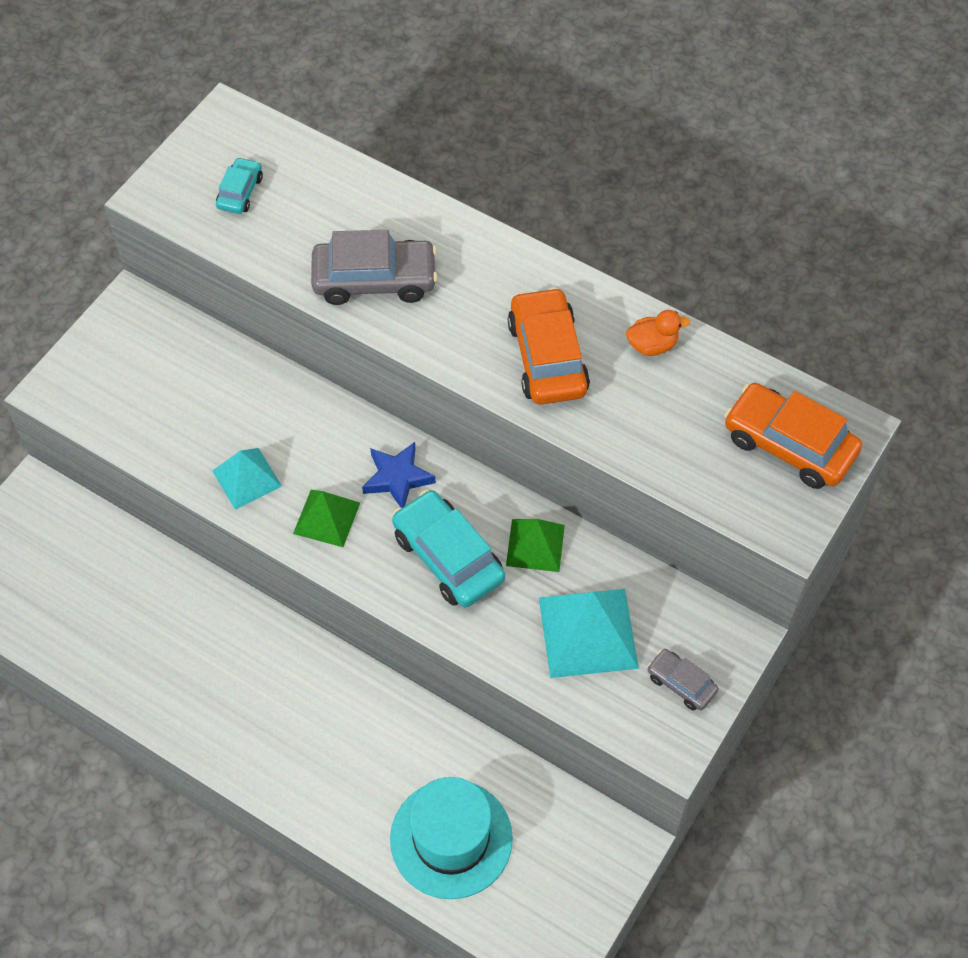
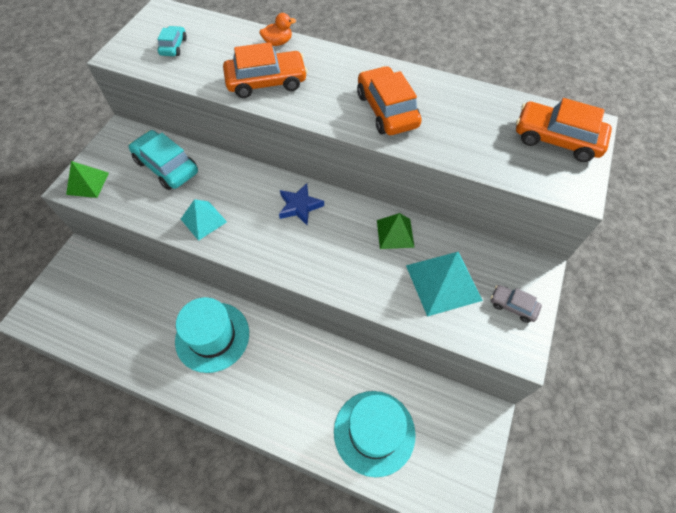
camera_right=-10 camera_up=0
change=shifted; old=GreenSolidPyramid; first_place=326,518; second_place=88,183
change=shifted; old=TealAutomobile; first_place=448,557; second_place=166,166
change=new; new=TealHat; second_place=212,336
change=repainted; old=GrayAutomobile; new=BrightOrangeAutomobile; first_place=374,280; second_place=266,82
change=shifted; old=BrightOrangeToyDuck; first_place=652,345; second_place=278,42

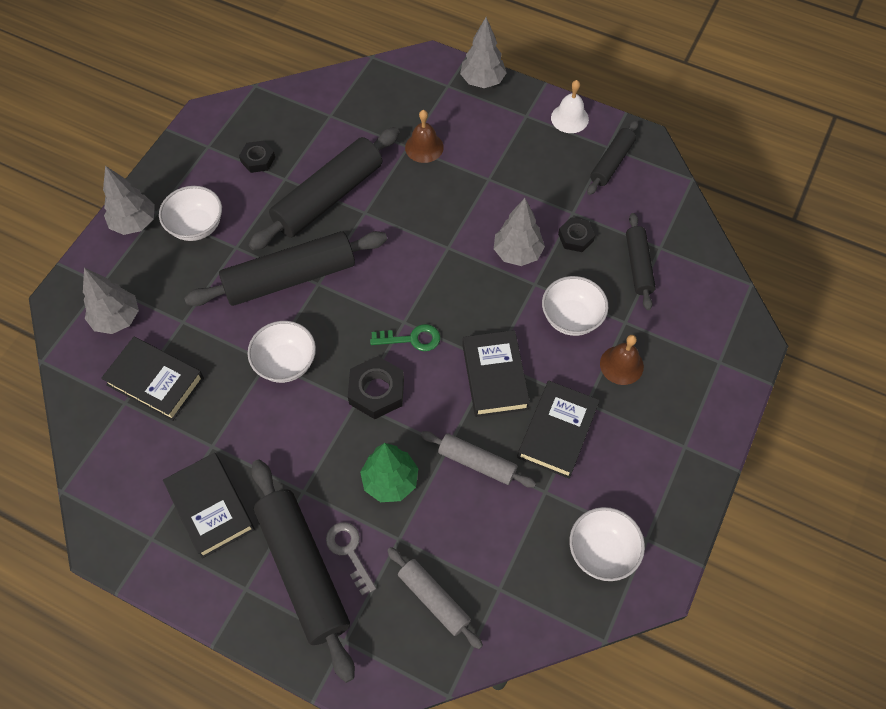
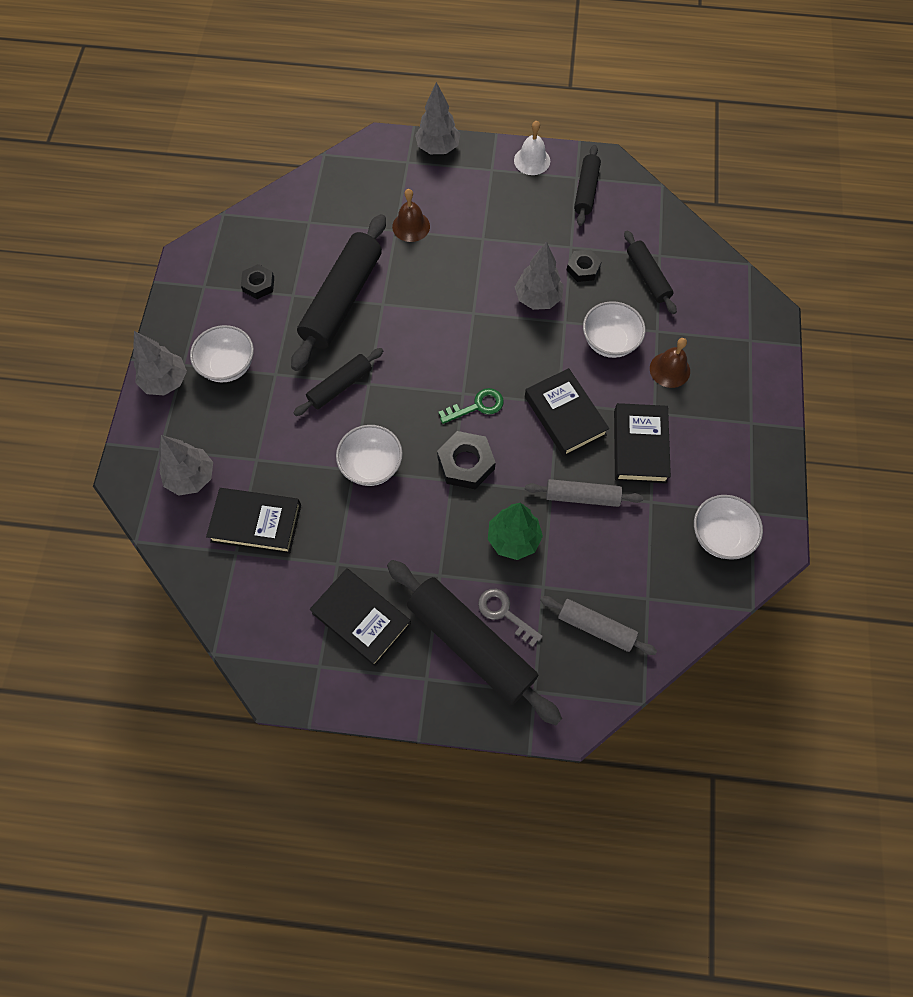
camera_right=-20 camera_up=5
change=scaled; old=BlackPastryRoller; first_place=290,278; second_place=340,386; factor=0.55

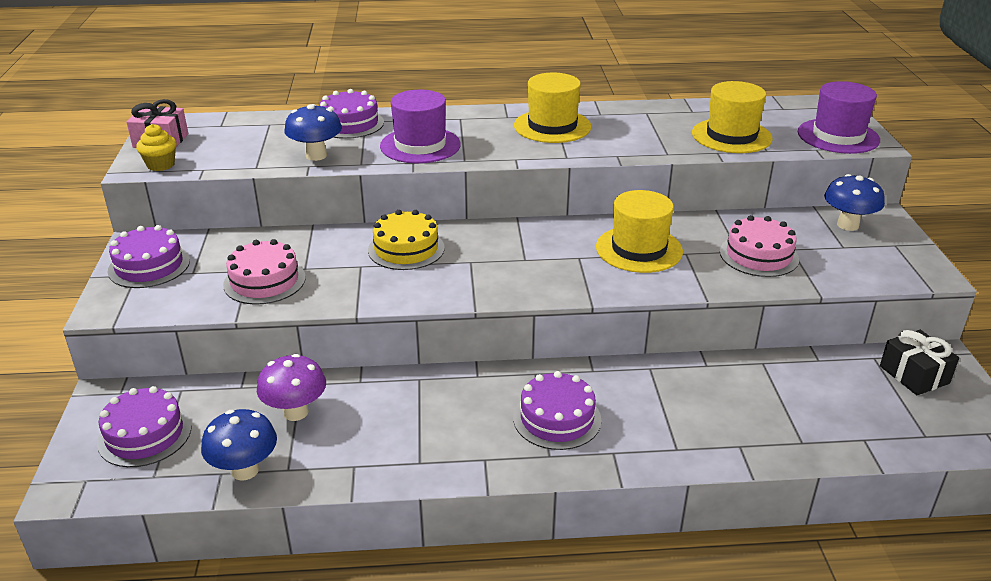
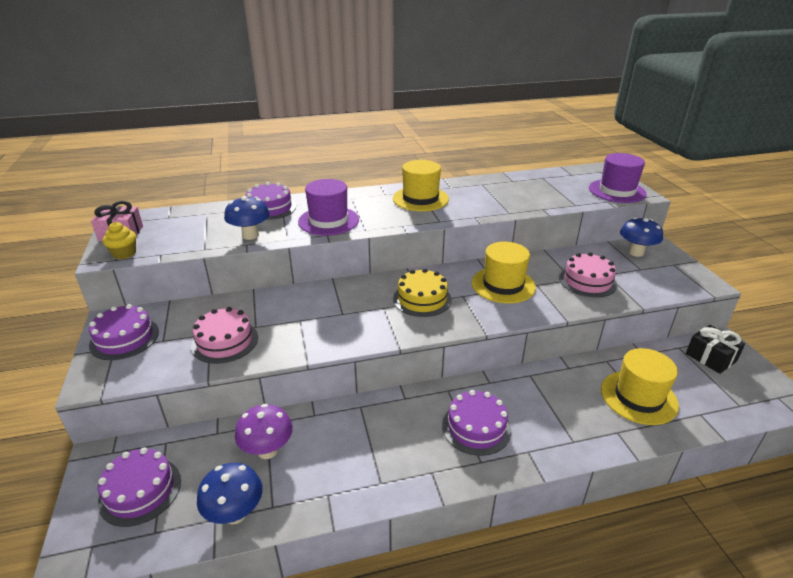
camera_right=-10 camera_up=0
change=shifted; old=GoldenLayerCake; first_place=406,249; second_place=422,299
change=shifted; old=GoldenHat; first_place=731,136; second_place=638,397

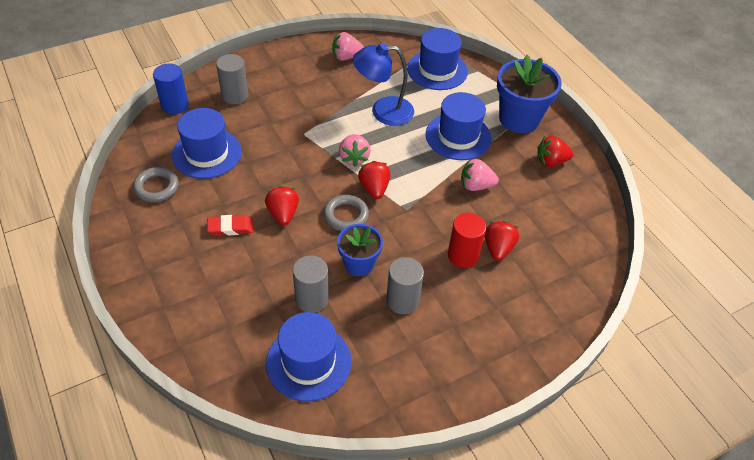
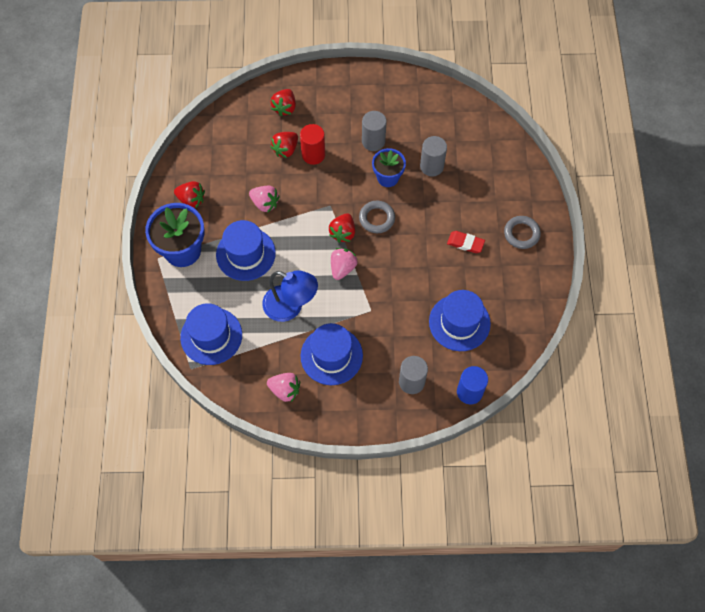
camera_right=-150 camera_up=15
change=shifted; old=CrimsonToyStrawberry; first_place=283,214; second_place=285,108
change=shifted; old=BlueHat; first_place=308,362; second_place=331,355
change=shifted; old=GrayTorus; first_place=156,187; second_place=521,234

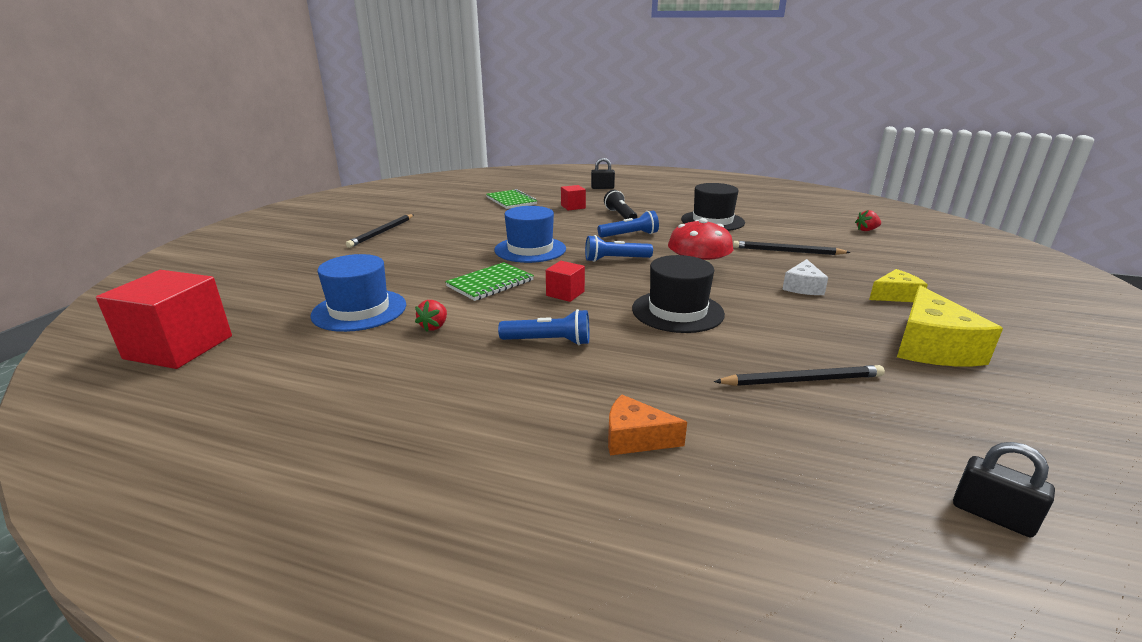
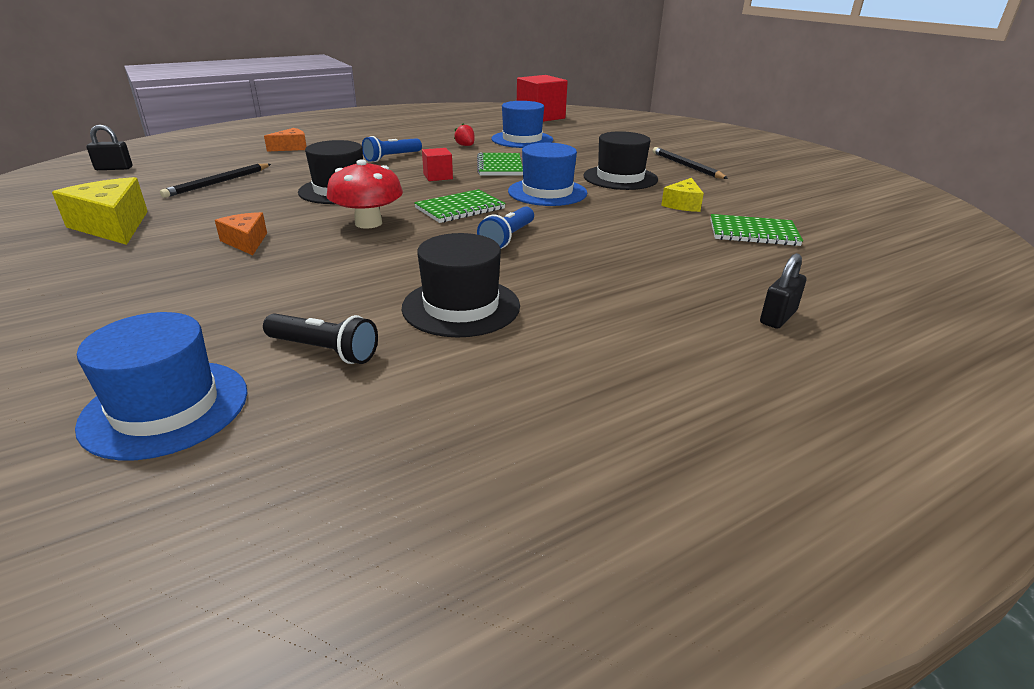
camera_right=130 camera_up=5
change=swapped; old=CrimsonToyStrawberry; new=BlueHat; first_place=866,230; second_place=166,408
change=repainted; old=PureWhiteCheese; new=BrightOrangeCheese; first_place=803,287; second_place=246,242
change=shifted; old=BlackFlashlight; first_place=620,216; second_place=324,350
change=swapped; old=BlueFlashlight; new=GreenExerciseBook; first_place=615,259; second_place=460,208
change=new; new=BlackHat; second_place=620,178
change=shifted; old=GoldenCheese; first_place=895,296; second_place=683,204
change=gone; old=CrimsonBlock; first_place=573,207
change=gone; old=BlackWoodenPencil; first_place=787,251

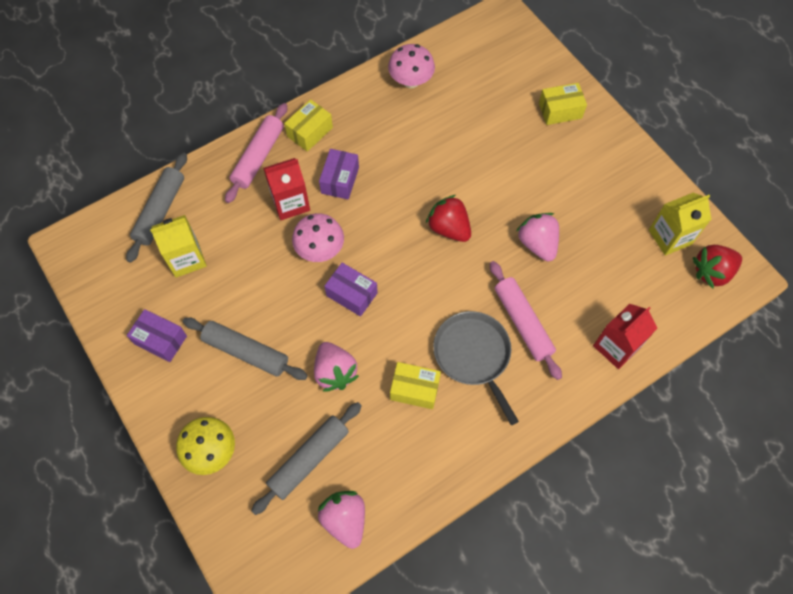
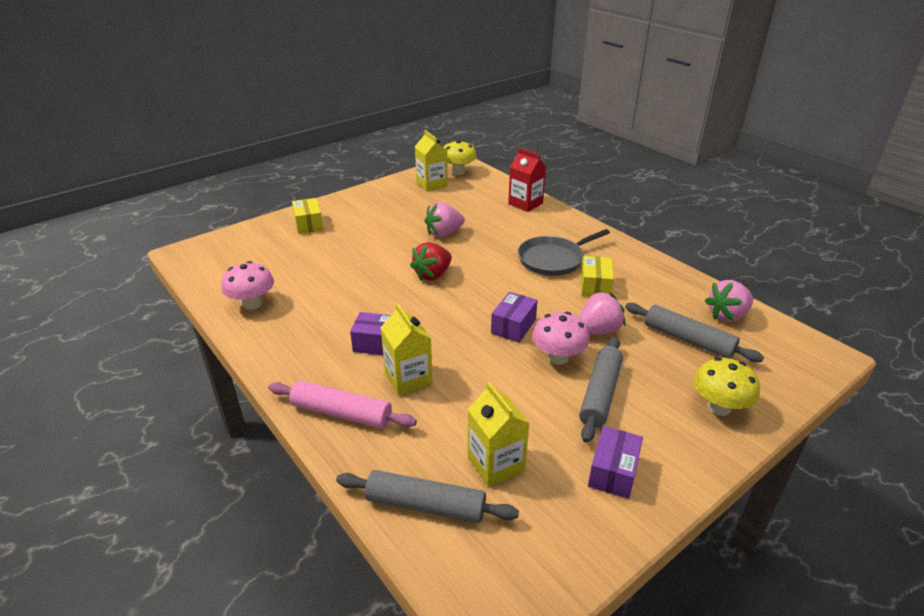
camera_right=-95 camera_up=-30
change=repainted; old=CrimsonJuiceCarton; new=GoldenJuiceCarton; first_place=290,203; second_place=408,379
change=swapped; old=CrimsonToyStrawberry; new=GoldenFungus; first_place=712,272; second_place=458,172
change=shifted; old=RosePinkFungus; first_place=320,249; second_place=558,357
change=gone; old=GoldenBox; first_place=310,132
change=gone; old=RosePinkPastryRoller; first_place=522,323

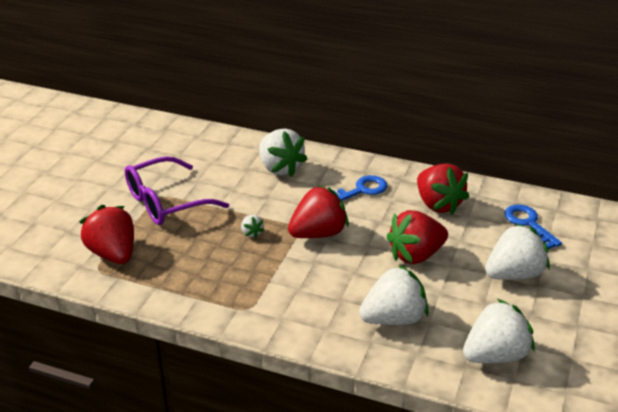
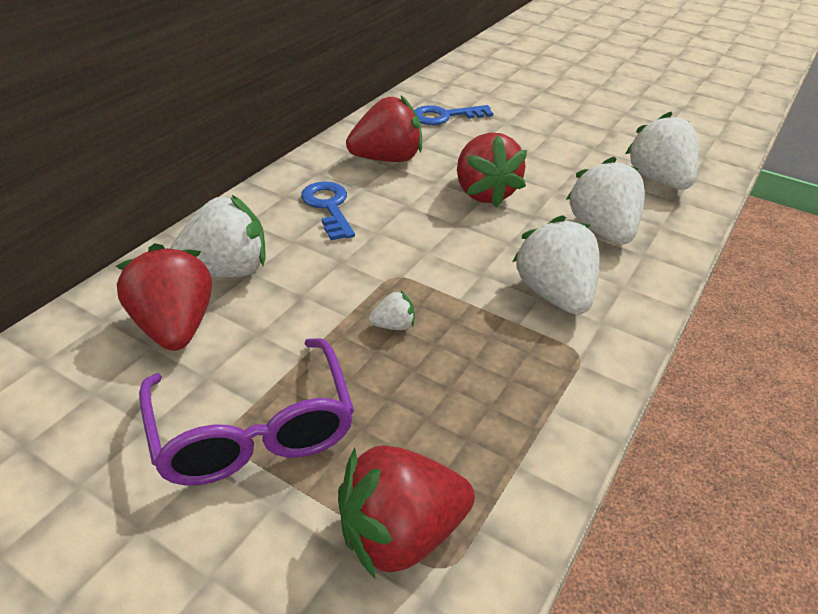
camera_right=-80 camera_up=5
change=shifted; old=CrimsonToyStrawberry; first_place=318,233; second_place=175,327
change=shifted; old=PureWhiteToyStrawberry; first_place=514,274; second_place=554,294

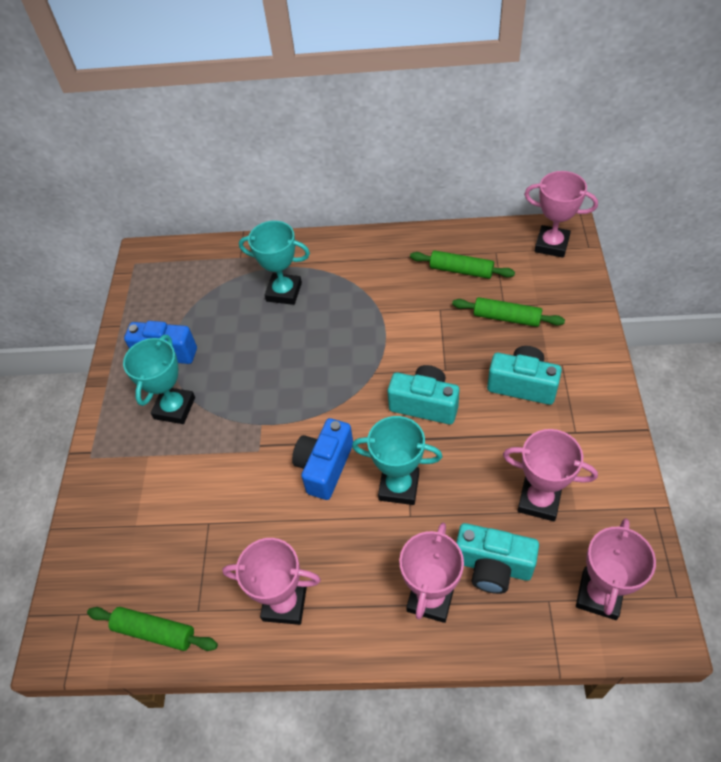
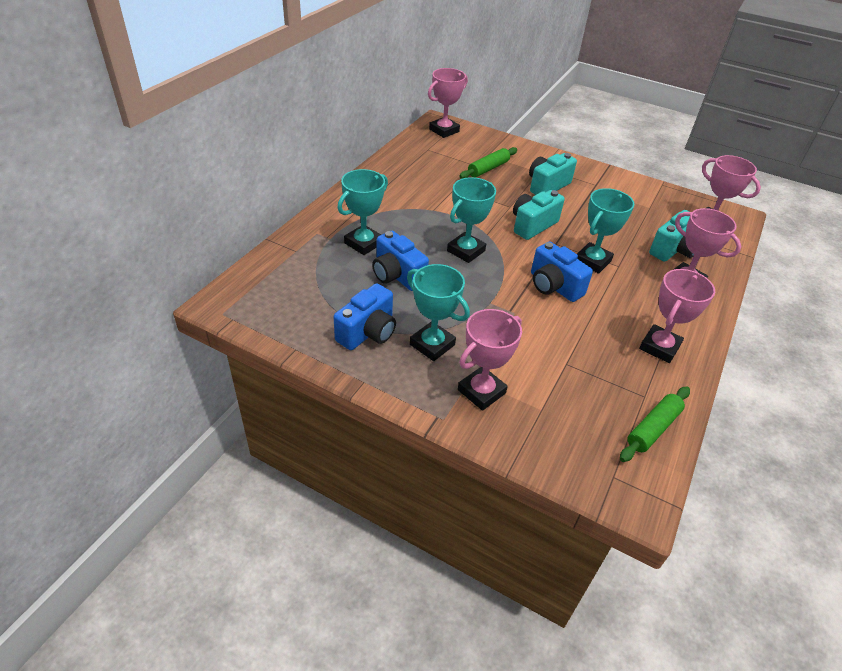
camera_right=-70 camera_up=-10
change=new; new=BluePhotoCamera; second_place=397,275
change=new; new=TealPrizeCup; second_place=466,251
change=shifted; old=RosePinkPrizeCup; first_place=539,500; second_place=481,391
change=gone; old=GreenPastryRoller; first_place=461,270

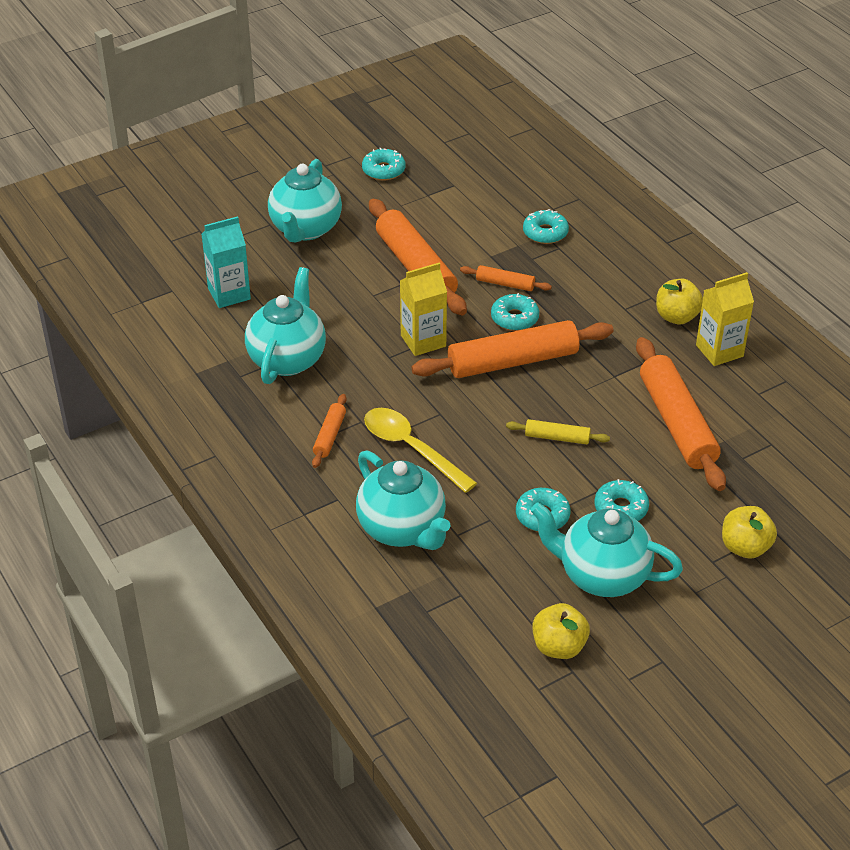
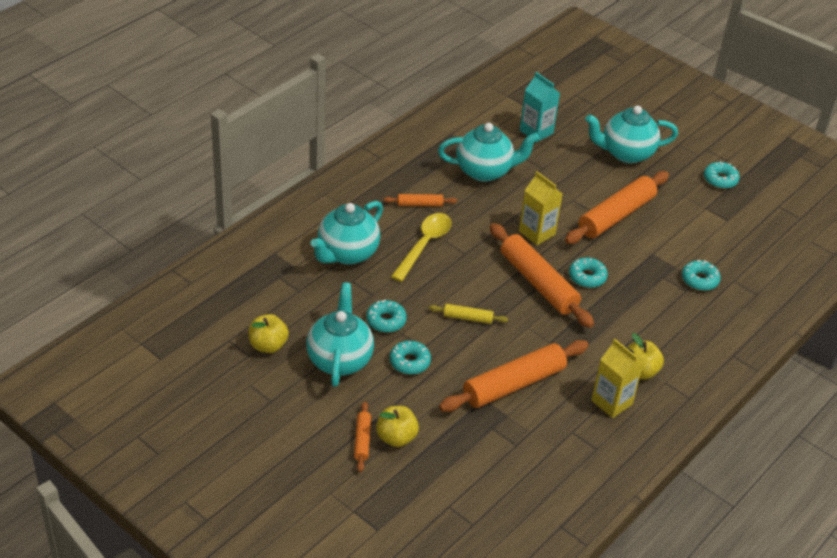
camera_right=70 camera_up=0
change=shifted; old=BrightOrangePastryRoller; first_place=505,284; second_place=362,440
change=rotated; old=GoldenPastryRoller; first_place=557,438; second_place=468,318; degrees=-75

